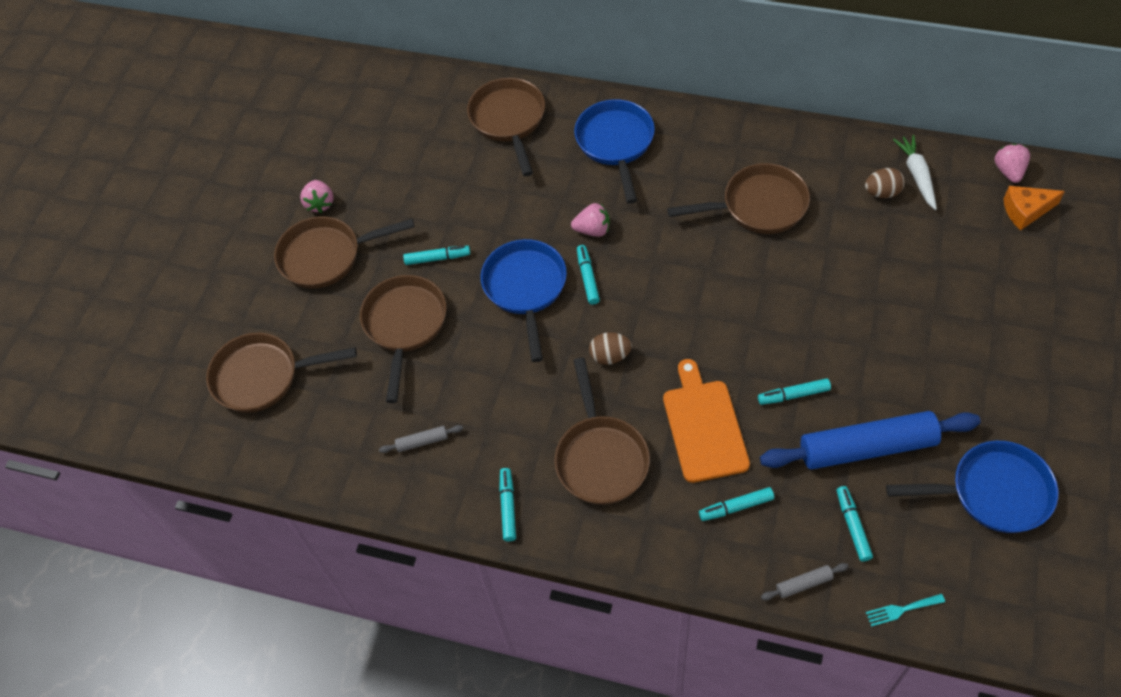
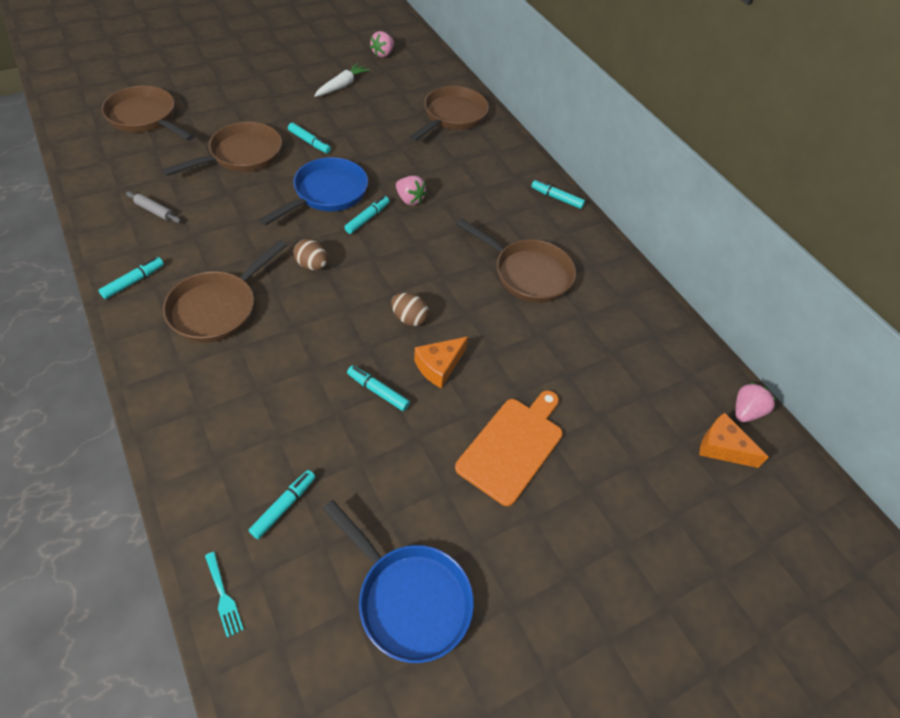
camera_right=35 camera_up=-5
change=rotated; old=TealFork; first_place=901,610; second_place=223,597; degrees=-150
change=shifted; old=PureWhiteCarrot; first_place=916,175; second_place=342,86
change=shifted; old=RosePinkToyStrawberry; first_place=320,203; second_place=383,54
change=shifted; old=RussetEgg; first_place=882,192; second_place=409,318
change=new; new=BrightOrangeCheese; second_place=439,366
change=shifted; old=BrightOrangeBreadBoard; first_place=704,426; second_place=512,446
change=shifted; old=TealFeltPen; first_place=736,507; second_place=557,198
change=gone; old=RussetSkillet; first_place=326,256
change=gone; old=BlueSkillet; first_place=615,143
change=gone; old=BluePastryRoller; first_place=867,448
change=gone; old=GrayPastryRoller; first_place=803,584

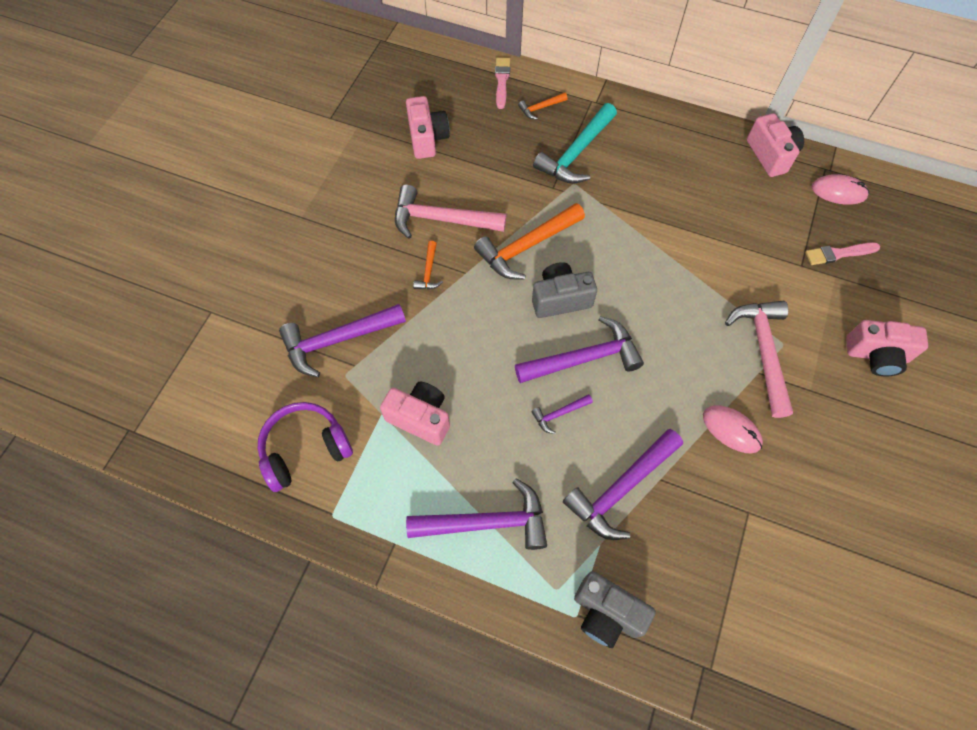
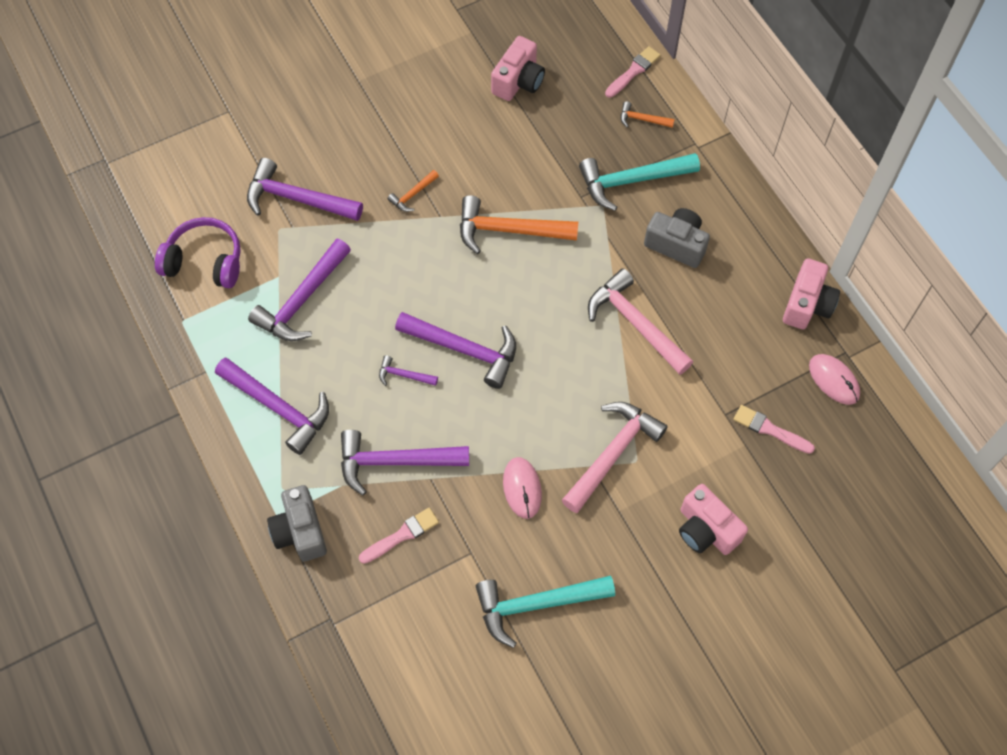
camera_right=40 camera_up=0
change=swapped; old=RosePinkPhotoCamera; new=PurpleHammer; first_place=420,418; second_place=302,300
change=new; new=RosePinkPaintbrush; second_place=402,535
change=new; new=TealHammer; second_place=536,605
change=shifted; old=RosePinkHammer; first_place=441,219; second_place=635,323
change=shifted; old=GrayPhotoCamera; first_place=560,299; second_place=676,244

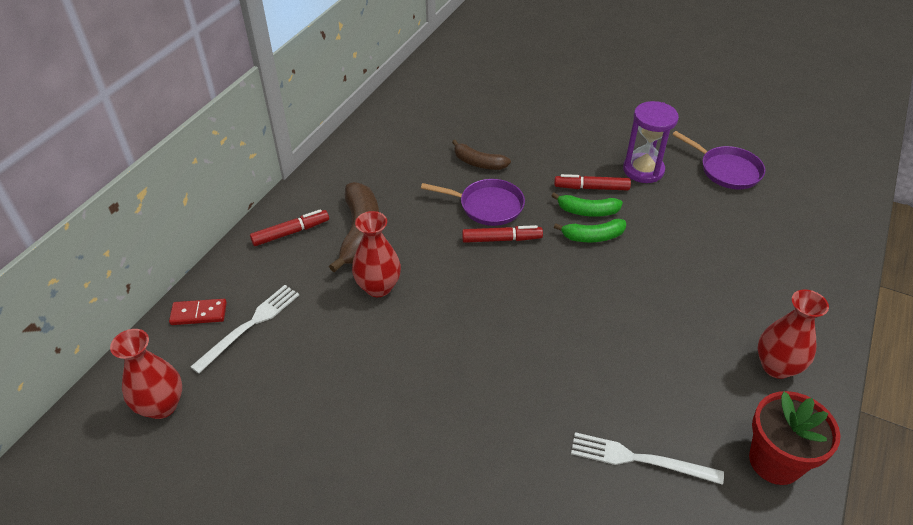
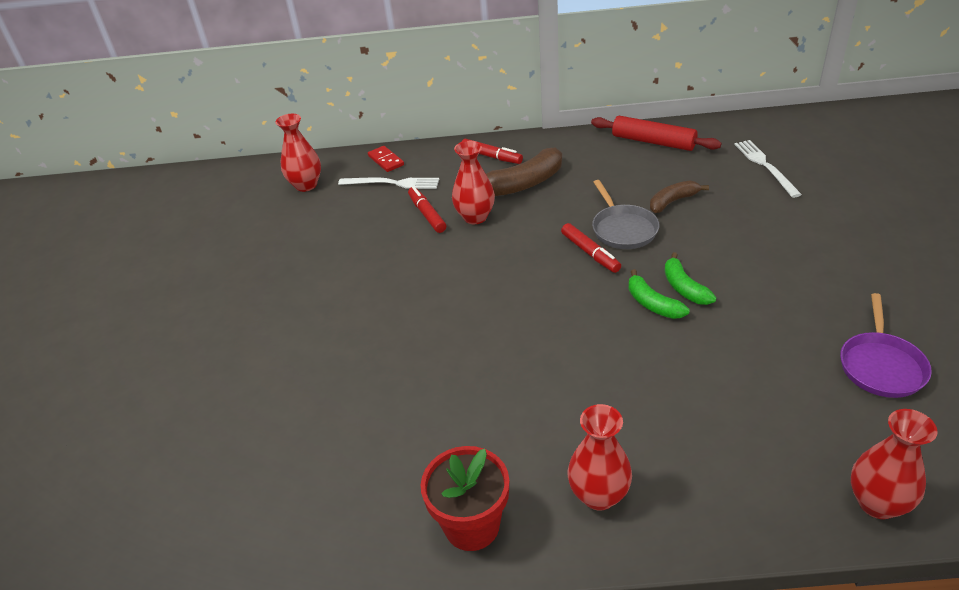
camera_right=65 camera_up=-5
change=shifted; old=CrimsonFeltPen; first_place=591,188; second_place=427,214
change=new; new=CrimsonPastryRoller; second_place=653,142
change=repainted; old=PurpleSkillet; new=GraySkillet; first_place=487,206; second_place=623,229
change=rotated; old=RussetBanana; first_place=478,163; second_place=673,201; degrees=60
change=shifted; old=PureWhiteFork; first_place=639,459; second_place=765,166
change=new; new=CrimsonFlowerVase; second_place=877,503
change=gone; old=PurpleHourglass; first_place=643,170

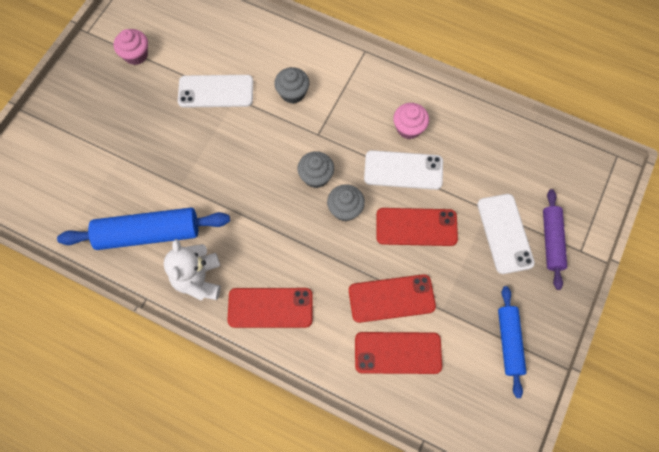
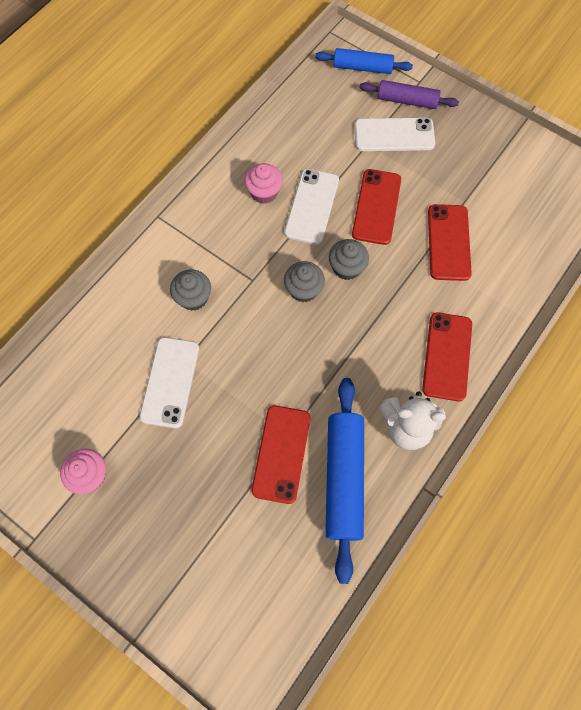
camera_right=-80 camera_up=0
change=shifted; old=CrimsonSmartphone; first_place=398,353; second_place=281,454
change=shifted; old=BluePastryRoller; first_place=509,342; second_place=362,68

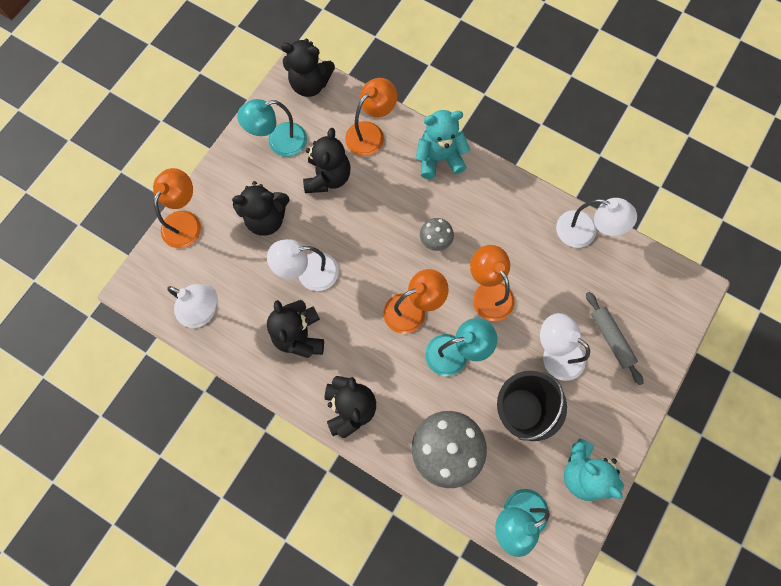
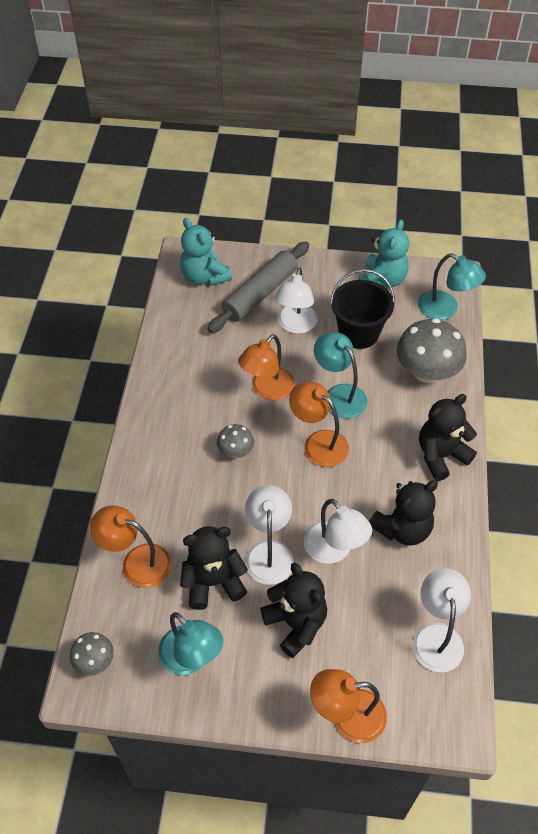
camera_right=-115 camera_up=-20
change=swapped; old=BlackStuffedBear; new=GrayFungus; first_place=310,84; second_place=94,661
change=shifted; old=TealStuffedBear; first_place=439,158; second_place=204,277
change=scaled; old=GrayPastryRoller; first_place=611,339; second_place=260,293; factor=1.59
change=shifted; old=PureWhiteDeskLamp; first_place=584,232; second_place=269,552

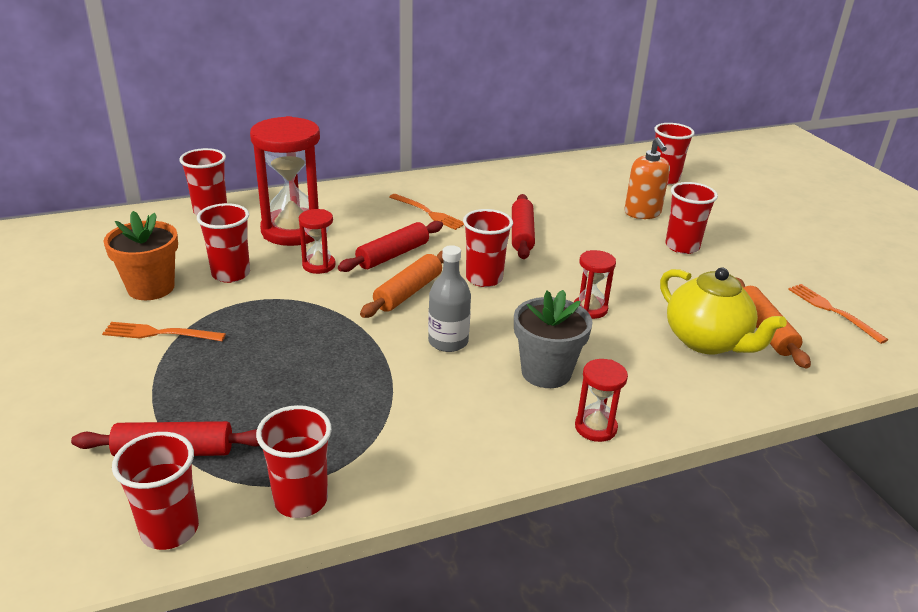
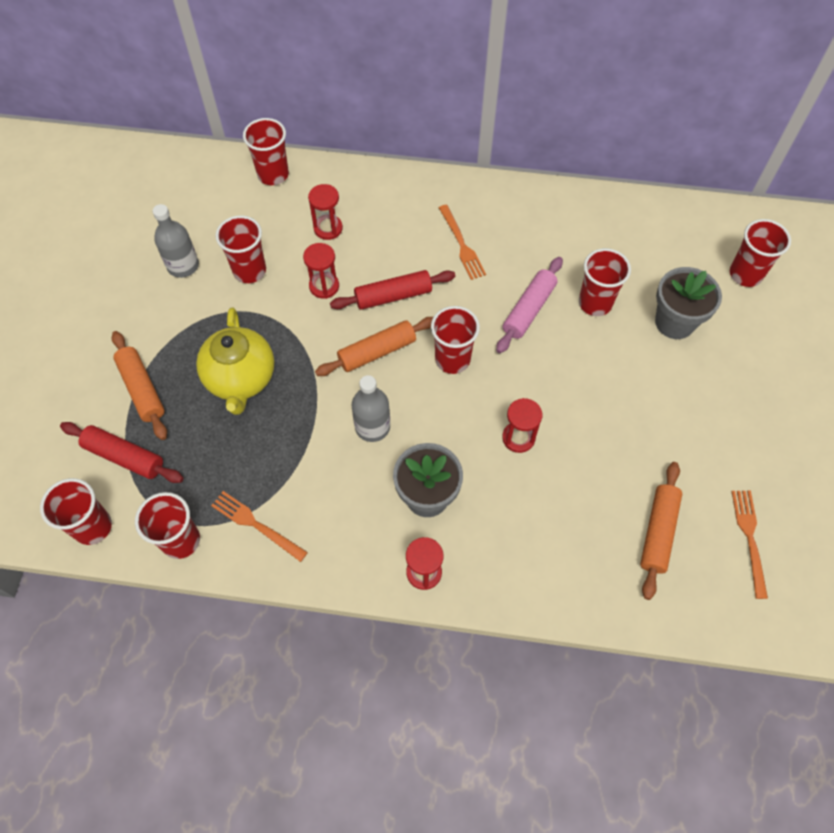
camera_right=30 camera_up=30
change=new; new=BrightOrangePastryRoller; second_place=142,389
change=swapped; old=BrightOrangePlantPot; new=GrayFlask; first_place=151,288; second_place=183,266
change=shifted; old=GoldenChinaTeapot; first_place=707,341; second_place=241,379
change=shifted; old=BrightOrangeFork; first_place=159,333; second_place=256,524
change=scaled; old=CrimsonHourglass; first_place=293,231; second_place=328,228; factor=0.48
change=repainted; old=CrimsonPastryRoller; new=RosePinkPastryRoller; first_place=522,234; second_place=529,310
change=shifted; old=CrimsonTumbler; first_place=682,246; second_place=595,303
change=swapped; old=BrightOrangeSoapPump; new=GrayPlantPot; first_place=642,213; second_place=674,322

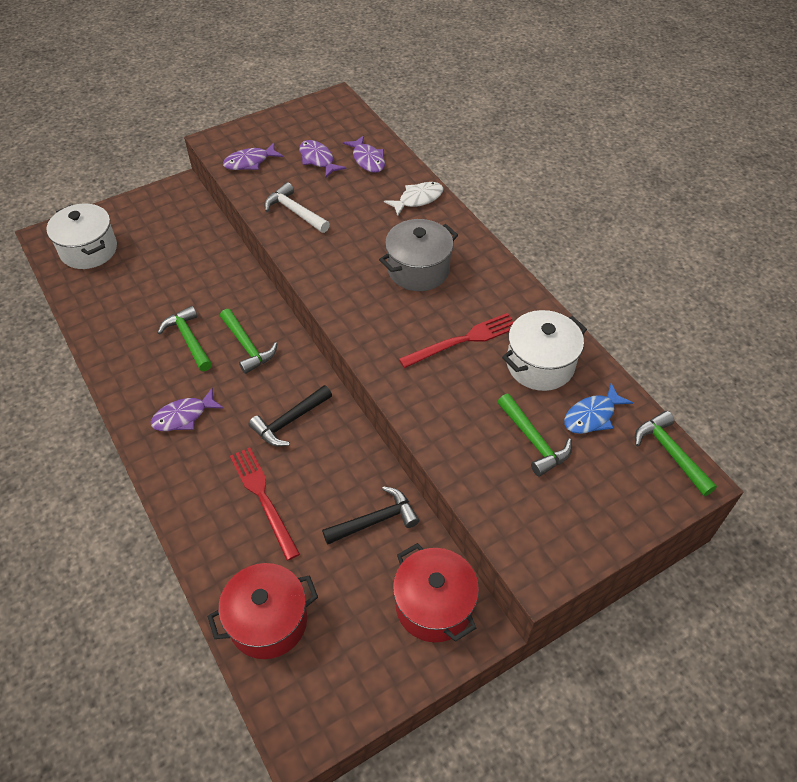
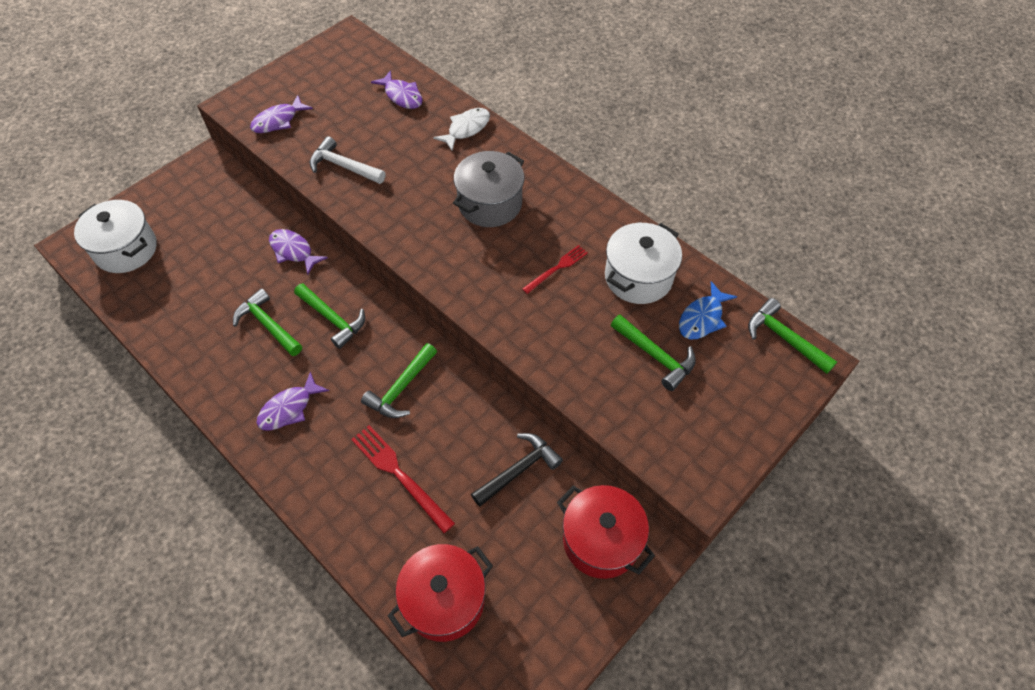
camera_right=-15 camera_up=5
change=shifted; old=PurpleFish; first_place=318,159; second_place=293,251
change=repainted; old=BlackHammer; new=GreenHammer; first_place=289,421; second_place=401,388
change=scaled; old=CrimsonFork; first_place=463,340; second_place=557,268; factor=0.62

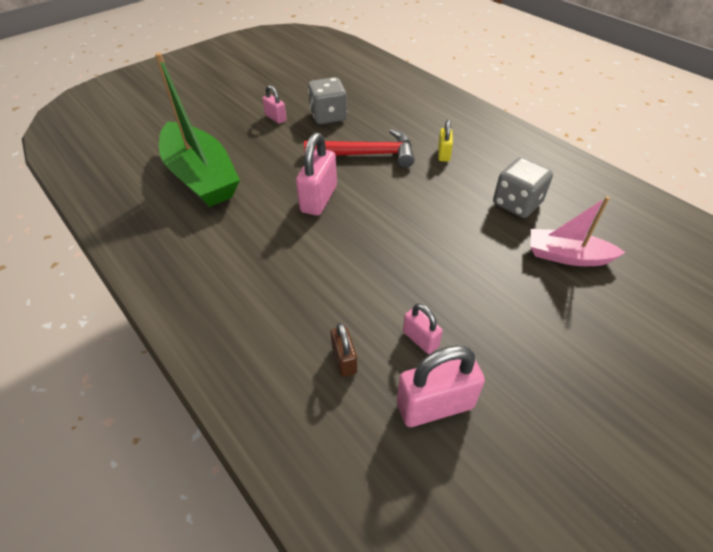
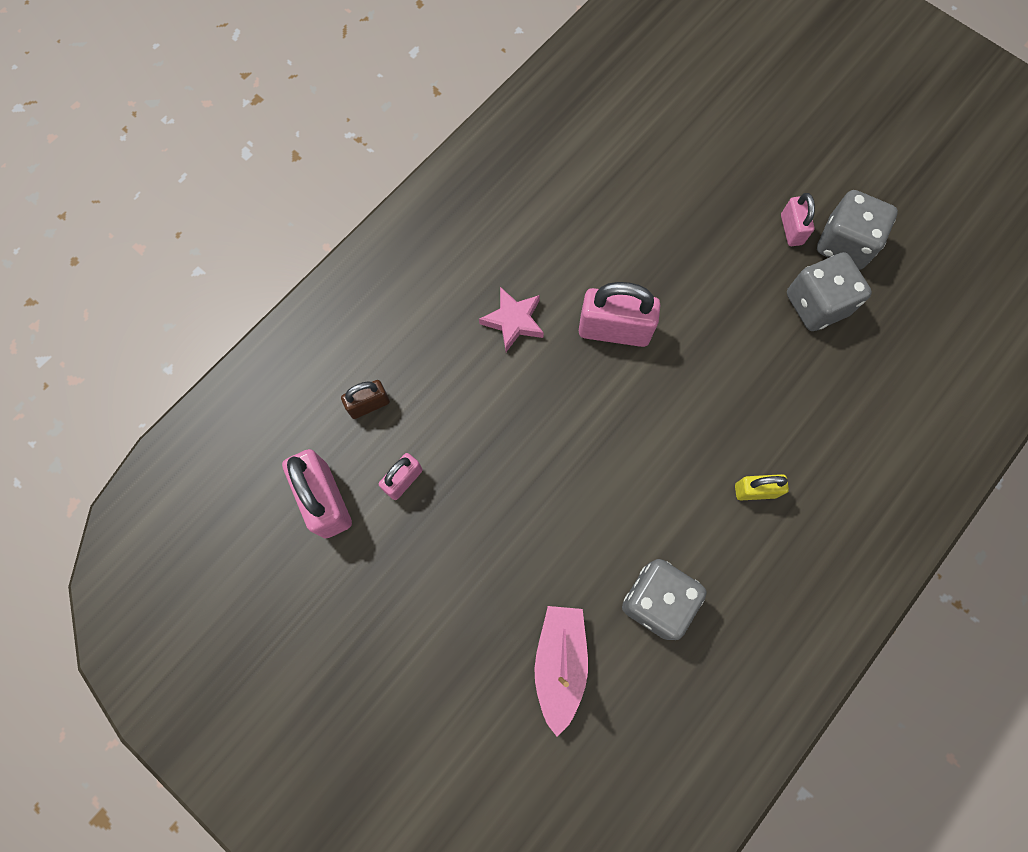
camera_right=80 camera_up=25
change=new; new=RosePinkStar; second_place=513,321
change=rotated; old=RosePinkLock; first_place=276,118; second_place=791,229; degrees=-45
change=new; new=GrayDie; second_place=844,244
change=gone; old=GreenBoat; first_place=201,177
change=gone; old=CrimsonHammer; first_place=367,154

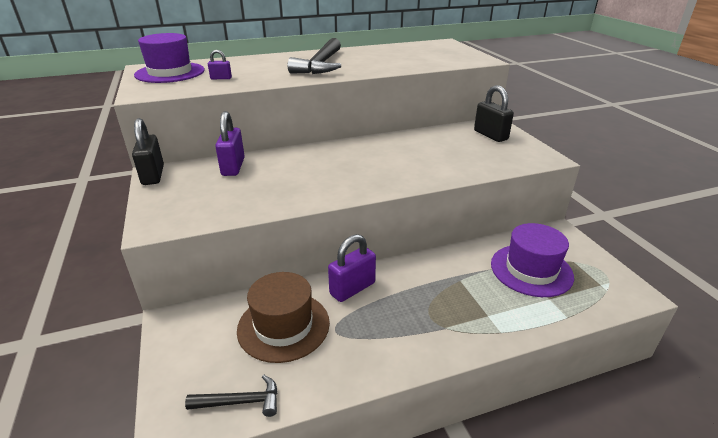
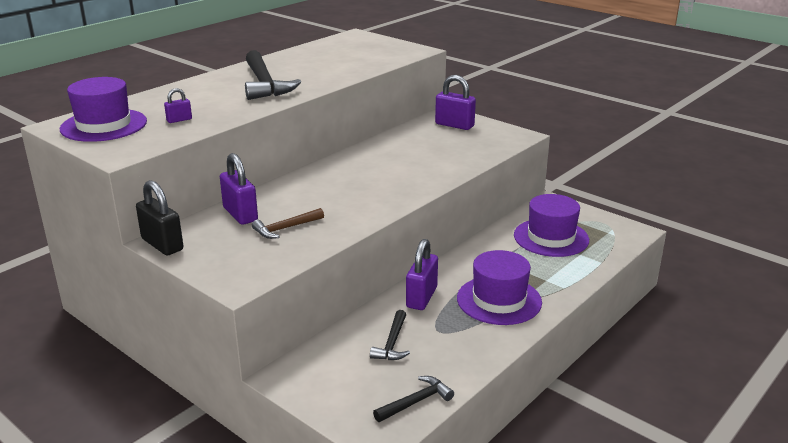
camera_right=-30 camera_up=-5
change=new; new=RussetHammer; second_place=285,228
change=swapped; old=RussetHat; new=BlackHammer; first_place=283,326; second_place=392,343
change=repainted; old=BlackLock; new=PurpleLock; first_place=490,135; second_place=454,125
change=new; new=PurpleHat; second_place=499,300

